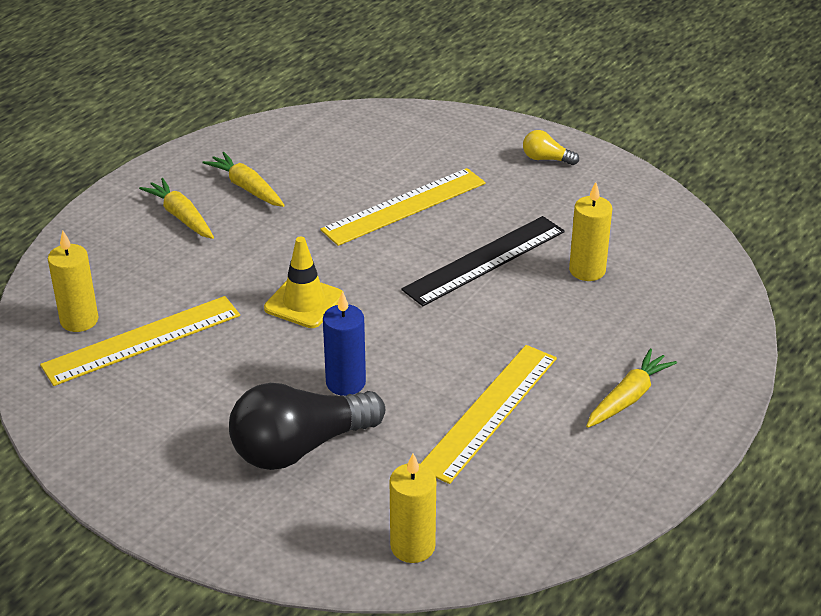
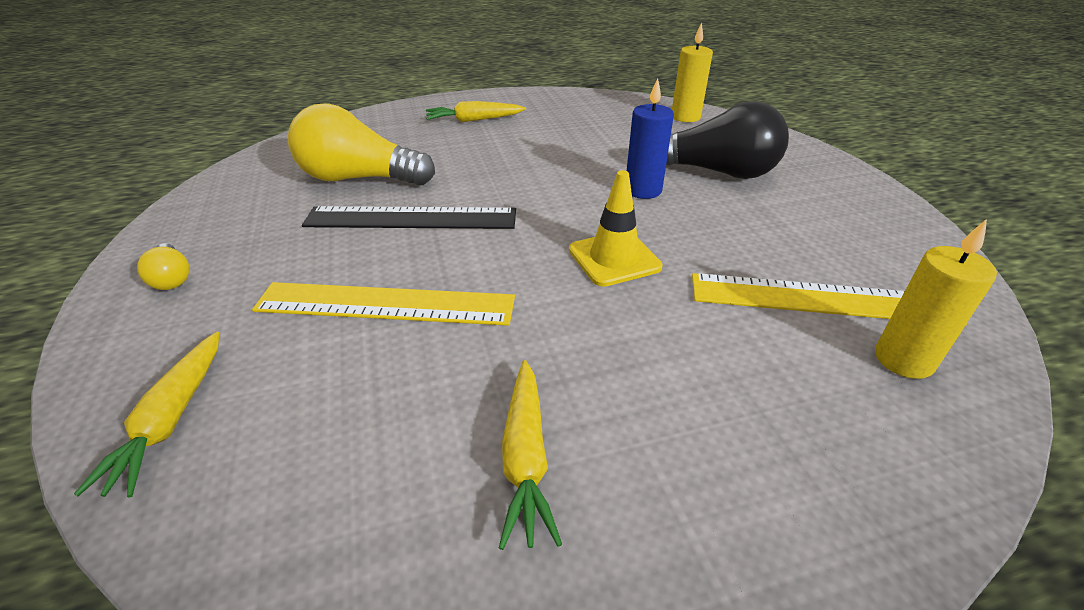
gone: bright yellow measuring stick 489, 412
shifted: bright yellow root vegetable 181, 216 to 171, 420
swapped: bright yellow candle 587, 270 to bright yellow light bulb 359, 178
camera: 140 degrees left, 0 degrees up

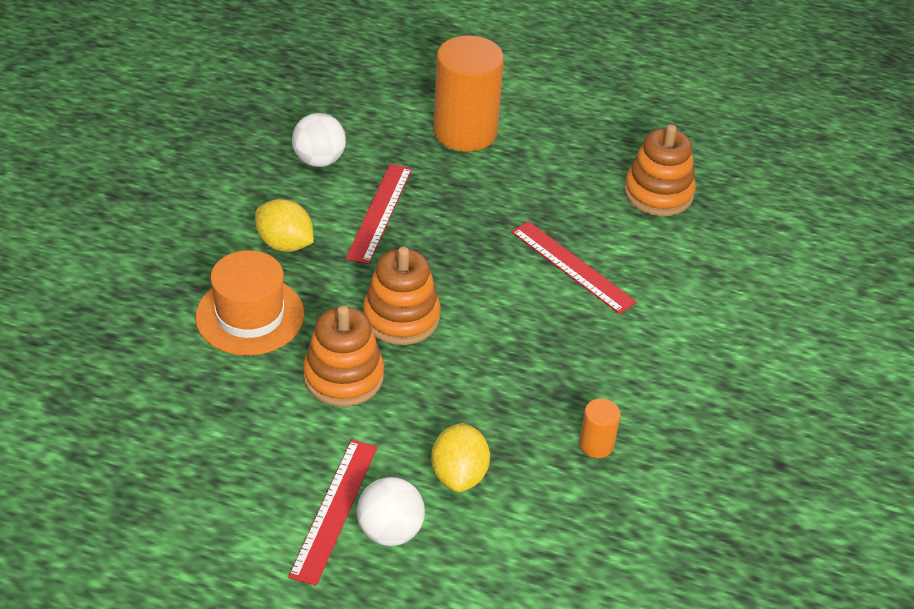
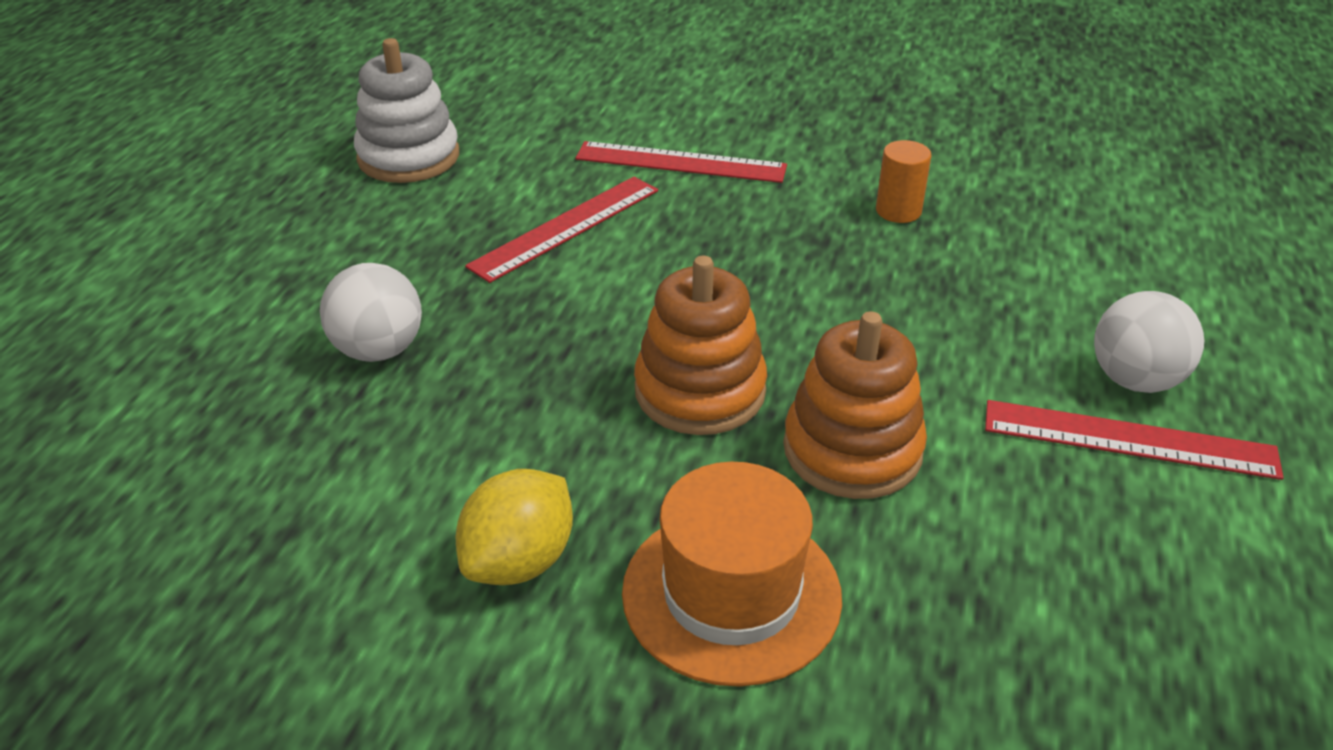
gone: bright yellow toy lemon 459, 474; orange-coloured cylinder shape 465, 132
shifted: pure white ball 319, 160 to 379, 350; red measuring stick 380, 213 to 681, 162
repainted: orange-coloured stacking rings 658, 193 to pure white stacking rings 408, 157
camera: 90 degrees left, 5 degrees down

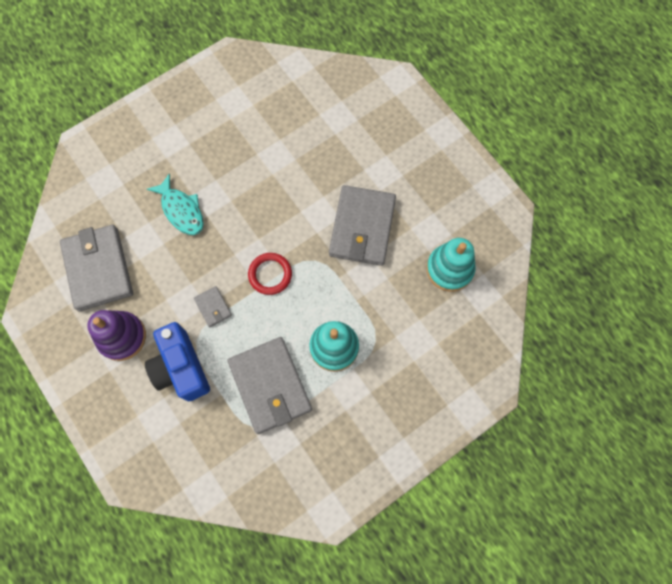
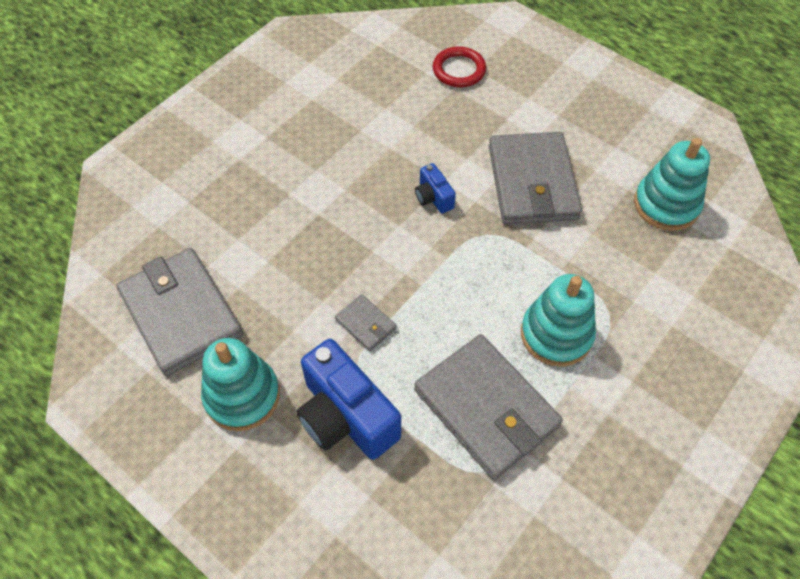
gone: teal toy fish 181, 210
new: cobalt camera 433, 197
shifted: red torus 270, 274 to 459, 70
repainted: royal purple stacking rings 122, 337 to teal stacking rings 242, 396
camera: 15 degrees left, 15 degrees down

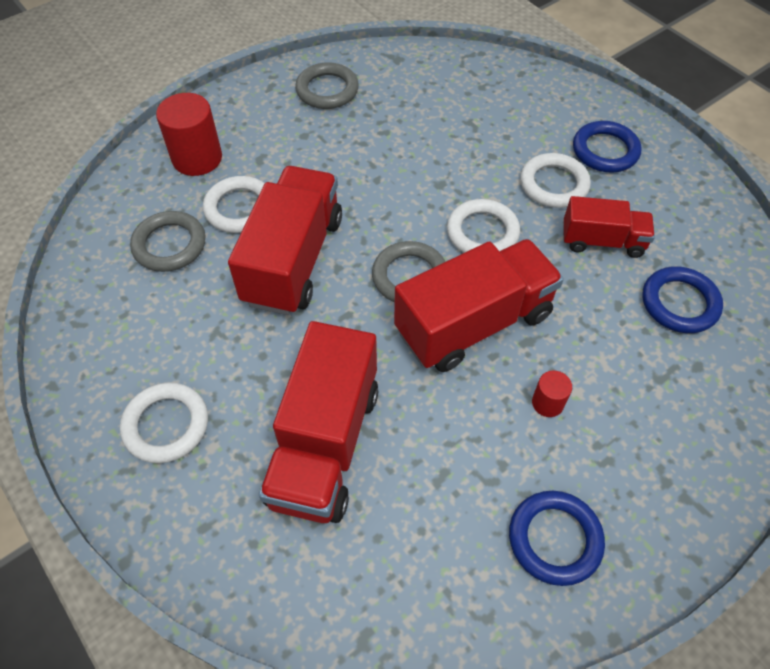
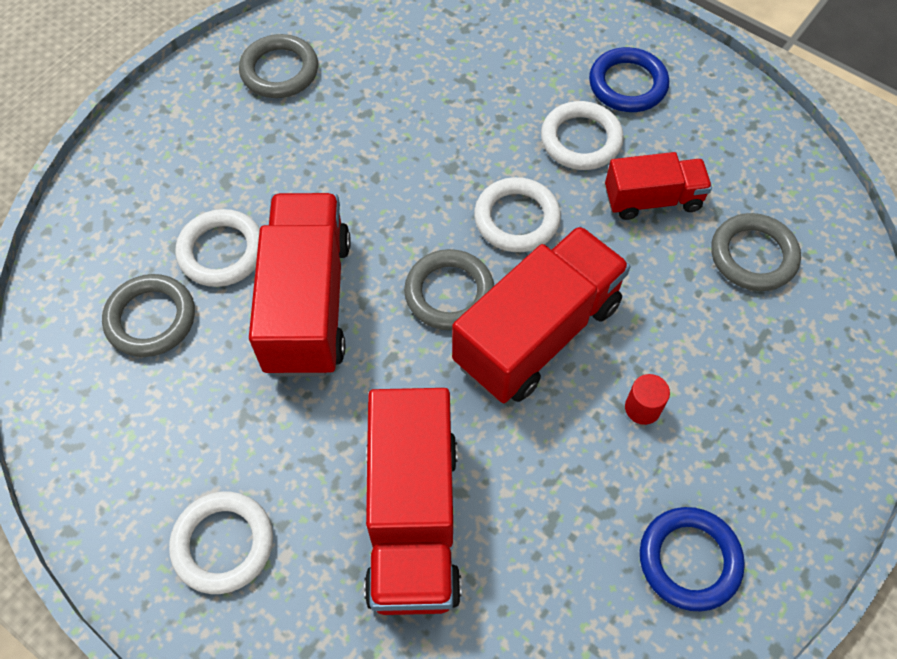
gone: red cylinder shape 197, 158
repainted: cobalt torus 679, 303 to ash-grey torus 753, 256
camera: 15 degrees left, 5 degrees up

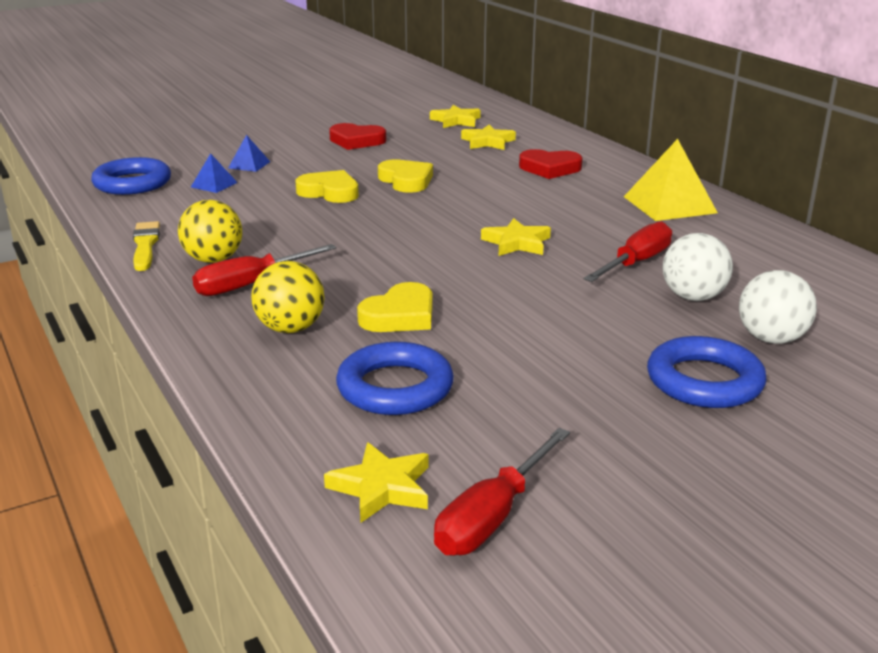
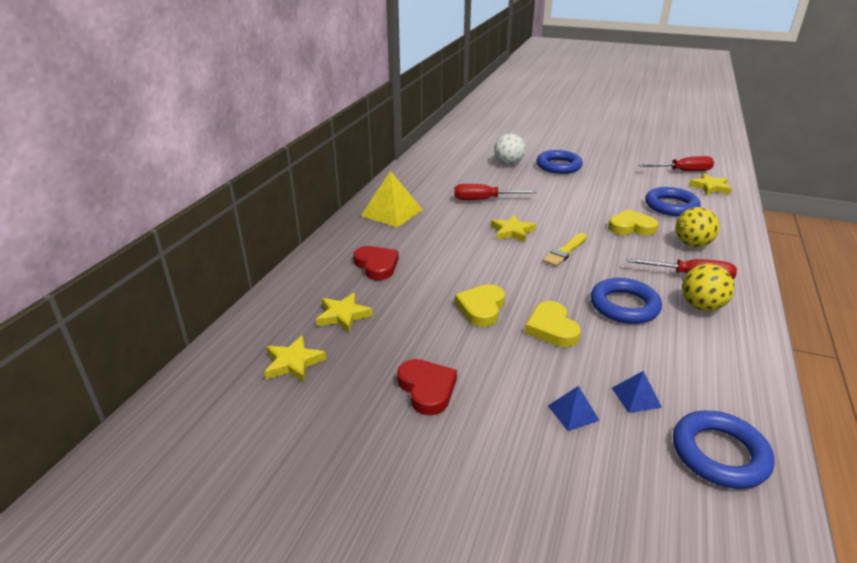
gone: pure white ball 693, 297
new: cobalt torus 624, 306
shifted: bright yellow paint brush 145, 245 to 565, 251
camera: 130 degrees left, 5 degrees up

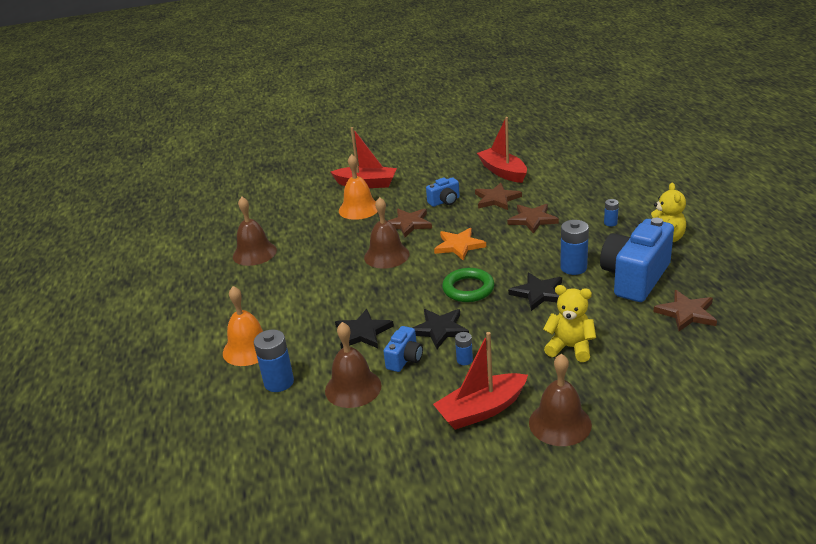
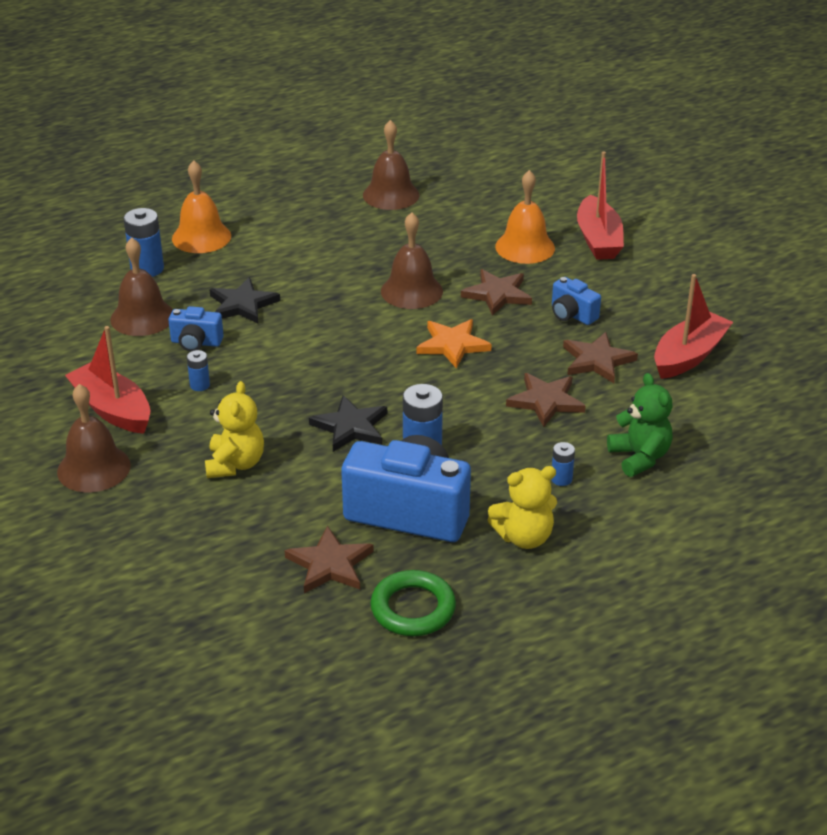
gone: jet-black star shape 440, 329
new: emerald stuffed bear 639, 457
shifted: emerald torus 468, 289 to 413, 608
camera: 70 degrees right, 5 degrees up

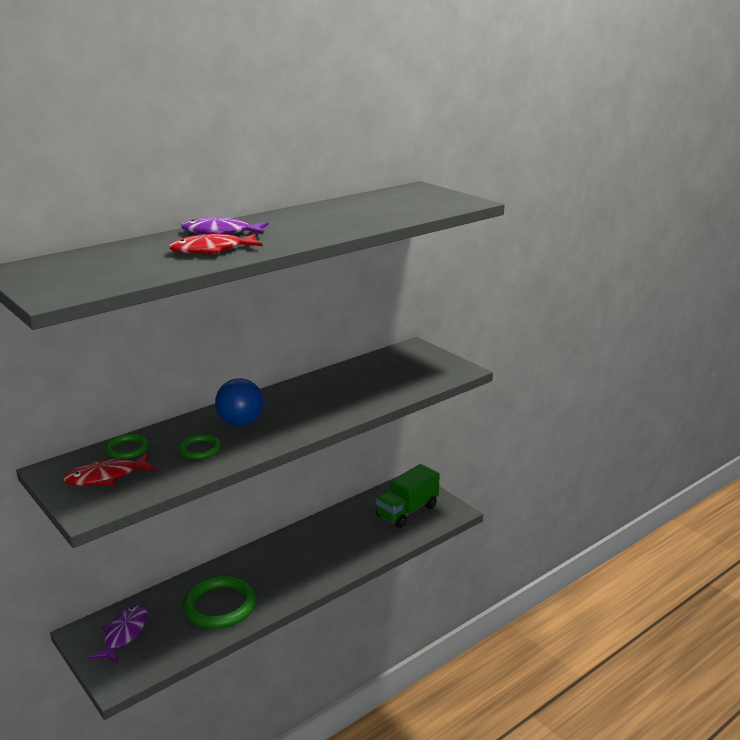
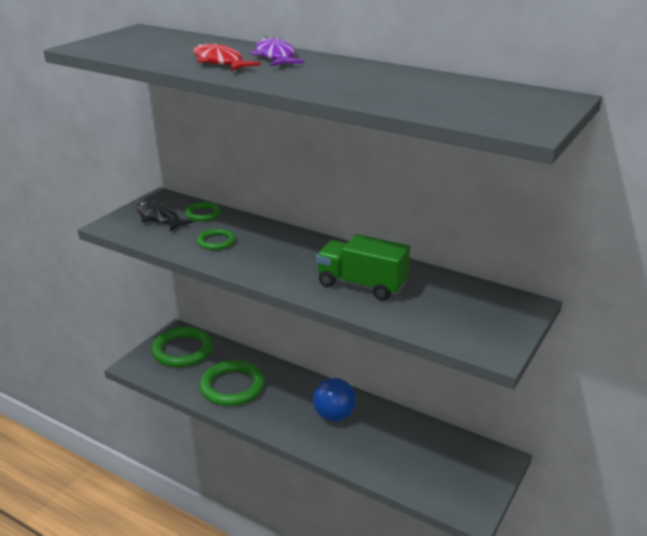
shifted: cobalt ball 241, 423 to 334, 415; emerald truck 407, 511 to 361, 285
swapped: royal purple toy fish 124, 634 to emerald torus 182, 350
repainted: red toy fish 106, 477 to jet-black toy fish 159, 218
camera: 70 degrees right, 5 degrees up

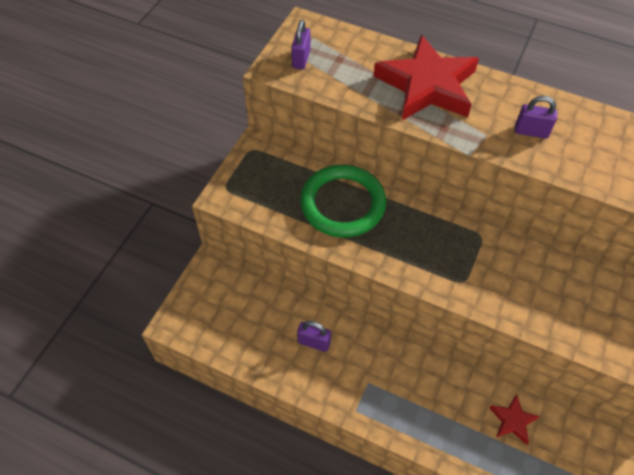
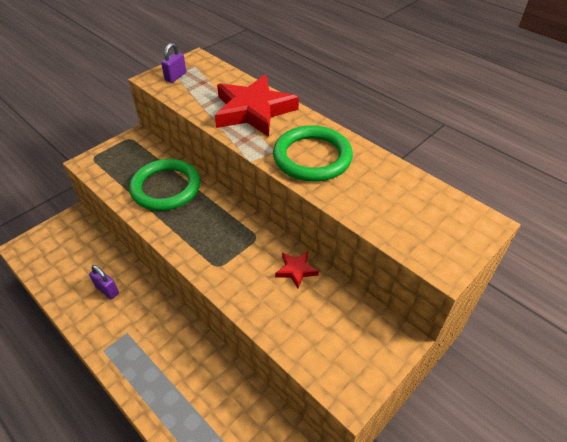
shifted: red star shape 512, 420 to 296, 270
swapped: royal purple small lock 531, 132 to emerald torus 312, 157
camera: 20 degrees right, 10 degrees down

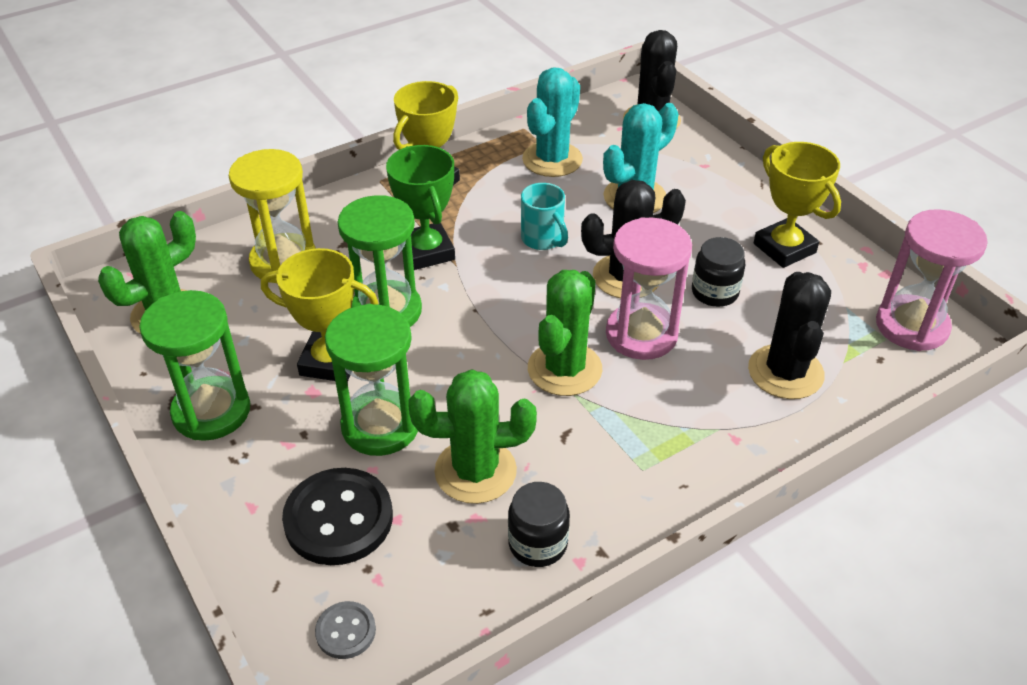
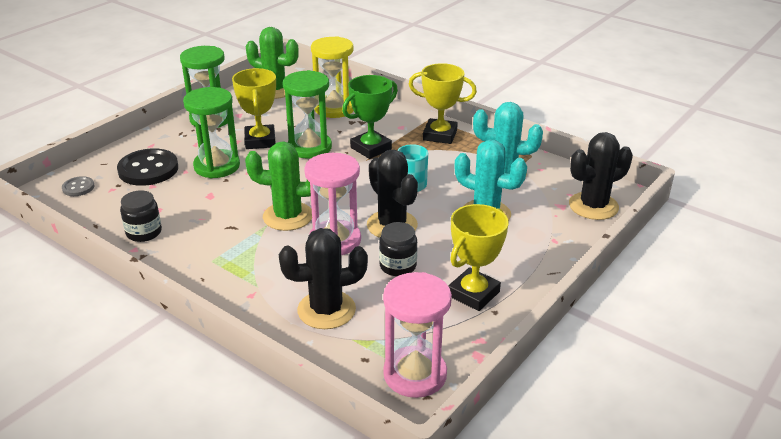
gone: emerald cactus 475, 471
camera: 70 degrees right, 10 degrees down

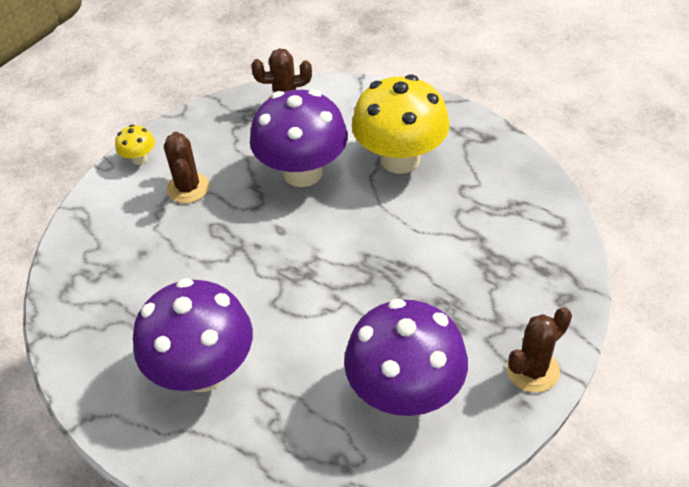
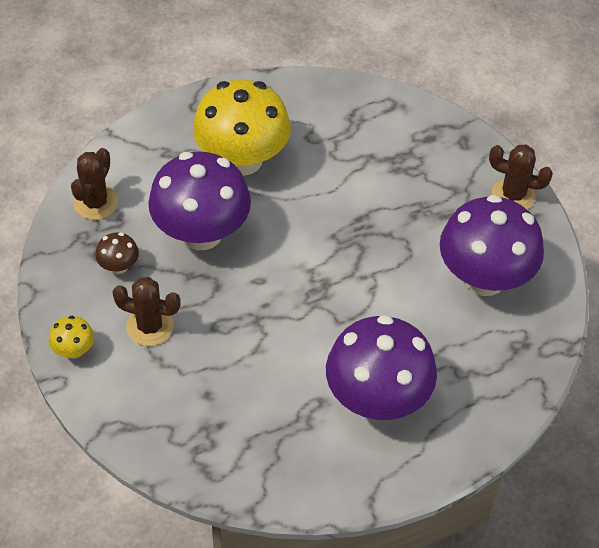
new: russet mushroom 119, 266
rotated: russet cactus 532, 370 = 513, 195 60 degrees counterclockwise
camera: 65 degrees left, 5 degrees up

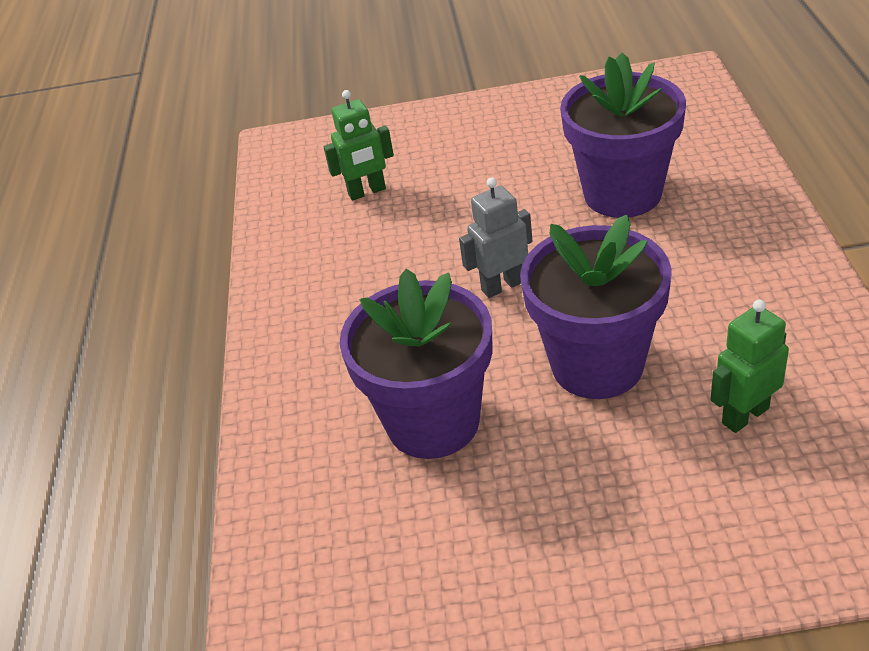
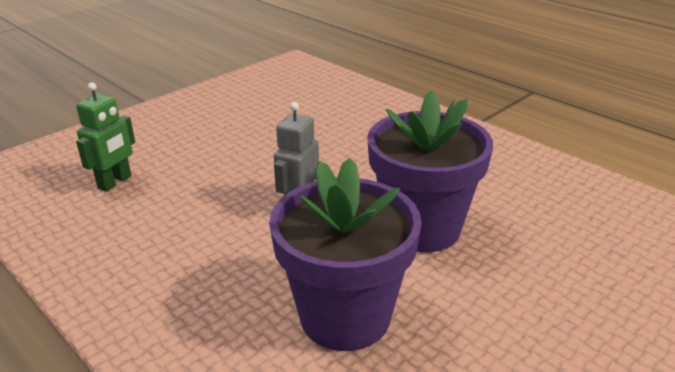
gone: royal purple potted plant 622, 194; emerald robot 744, 415
camera: 45 degrees left, 10 degrees down

